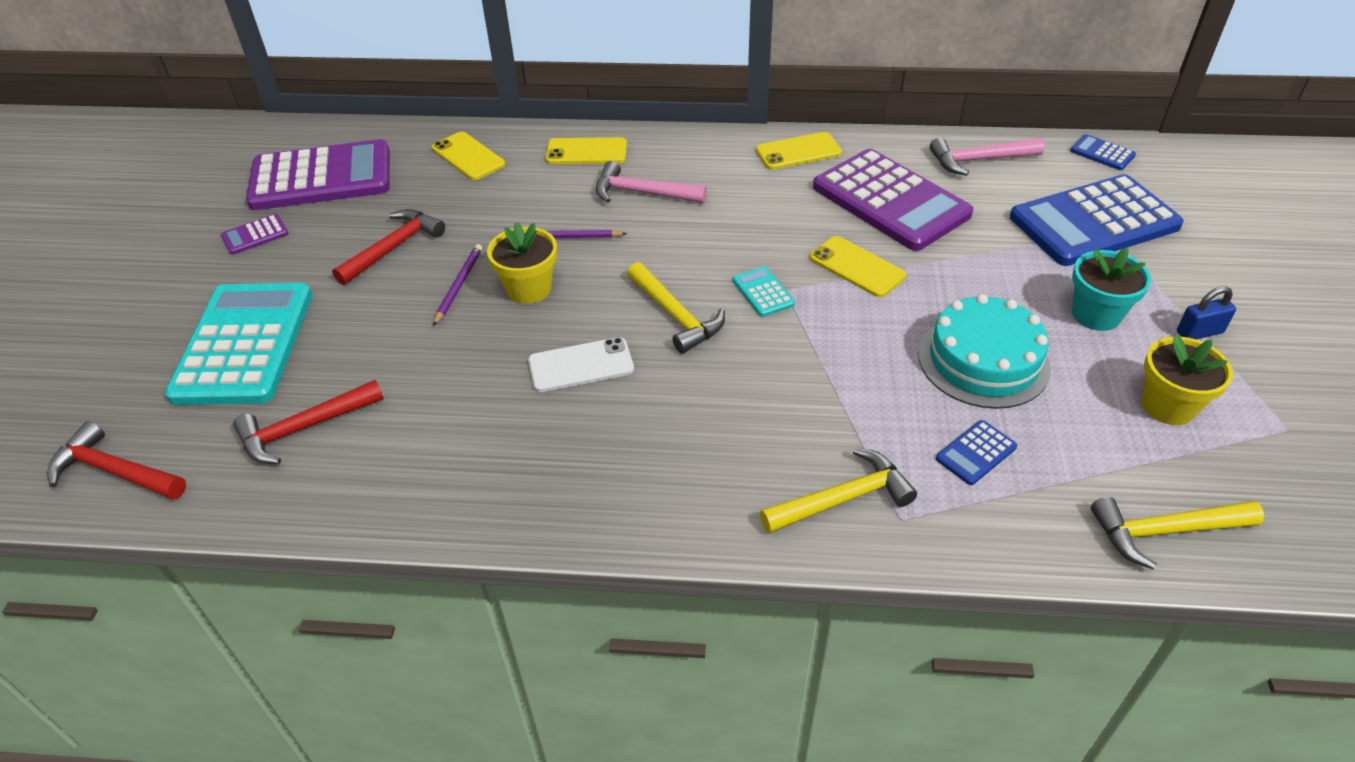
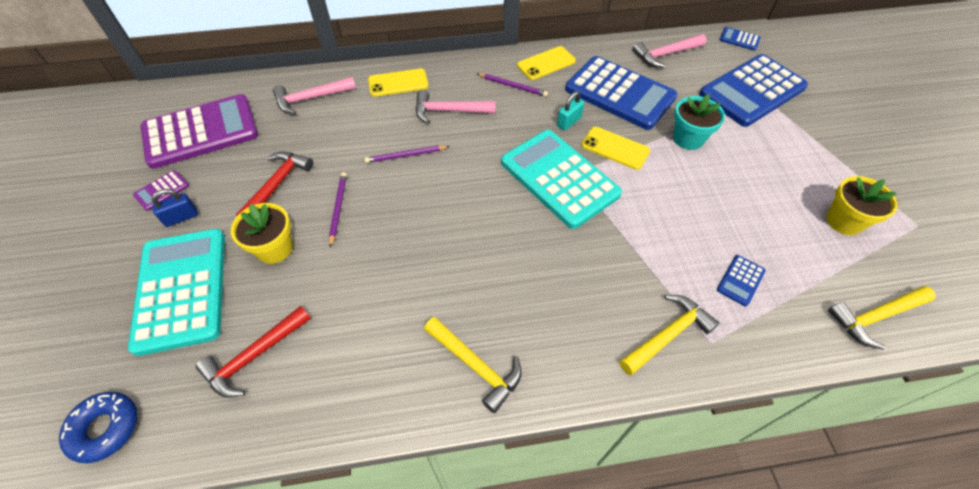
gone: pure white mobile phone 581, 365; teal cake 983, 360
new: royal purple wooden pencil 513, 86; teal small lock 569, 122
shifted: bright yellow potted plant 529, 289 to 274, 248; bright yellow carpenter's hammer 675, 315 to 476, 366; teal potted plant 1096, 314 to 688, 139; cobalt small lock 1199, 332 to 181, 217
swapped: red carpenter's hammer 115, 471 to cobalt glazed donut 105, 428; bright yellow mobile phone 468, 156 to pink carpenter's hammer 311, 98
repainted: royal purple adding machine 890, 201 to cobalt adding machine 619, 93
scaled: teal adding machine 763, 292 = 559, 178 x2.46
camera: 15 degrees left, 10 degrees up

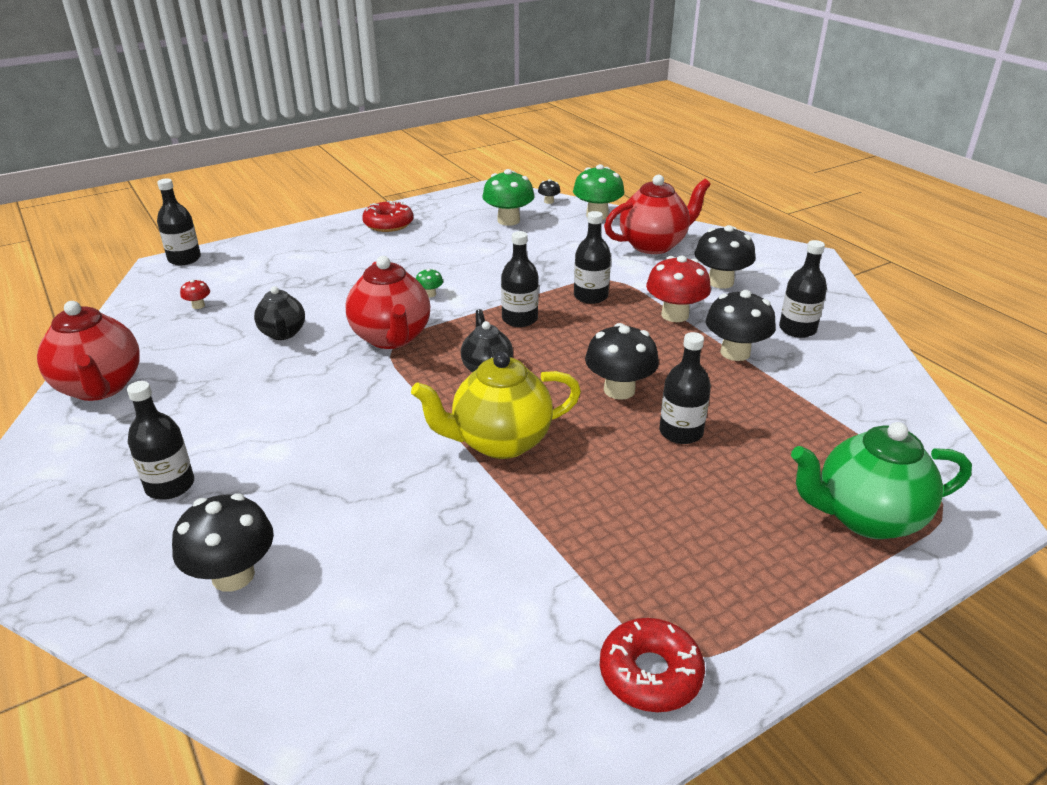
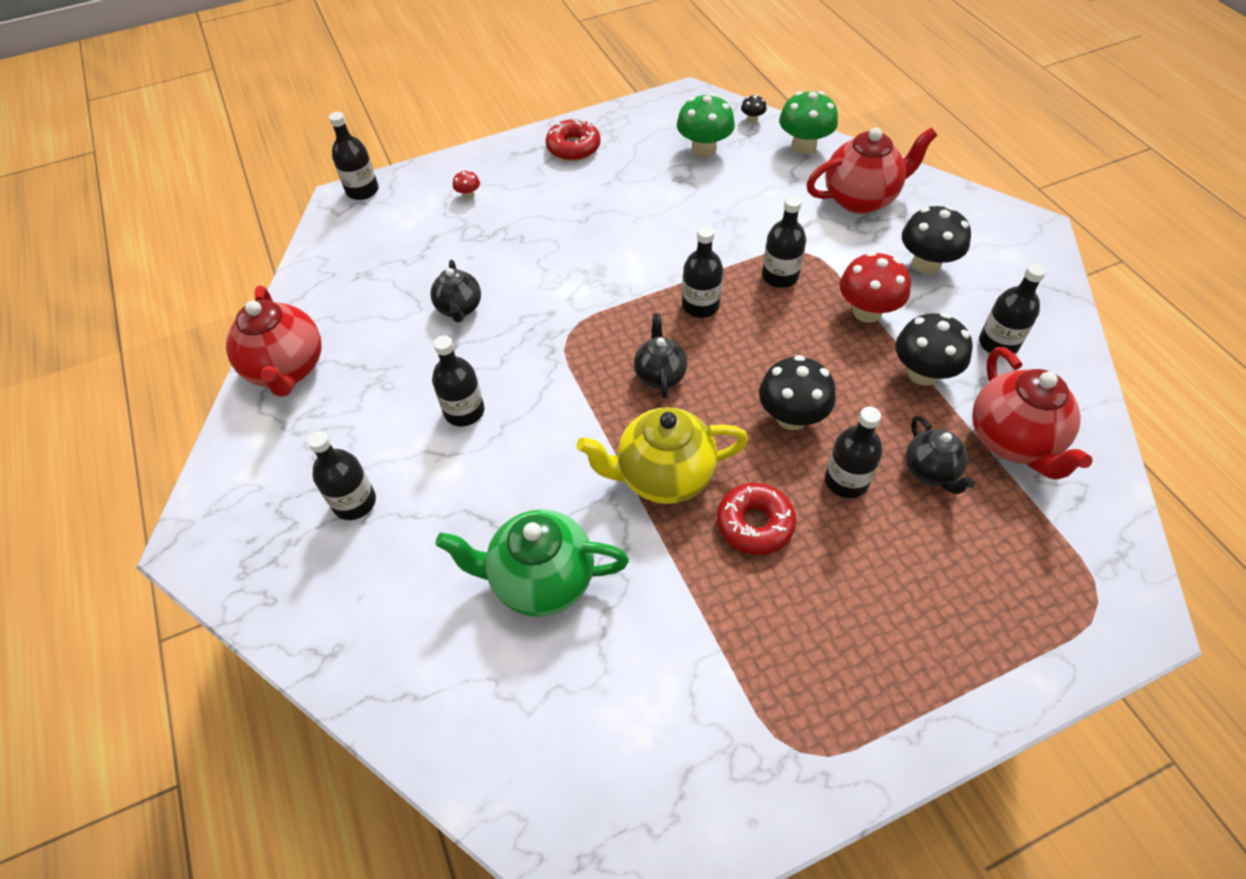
gone: jet-black mushroom 233, 575; emerald mushroom 430, 294
new: jet-black drink bottle 464, 411; jet-black china teapot 931, 471
shifted: red mushroom 198, 305 to 468, 195; red china teapot 392, 338 to 1012, 441; red glazed donut 650, 674 to 754, 524; emerald china teapot 865, 518 to 541, 580
camera: 10 degrees right, 20 degrees up

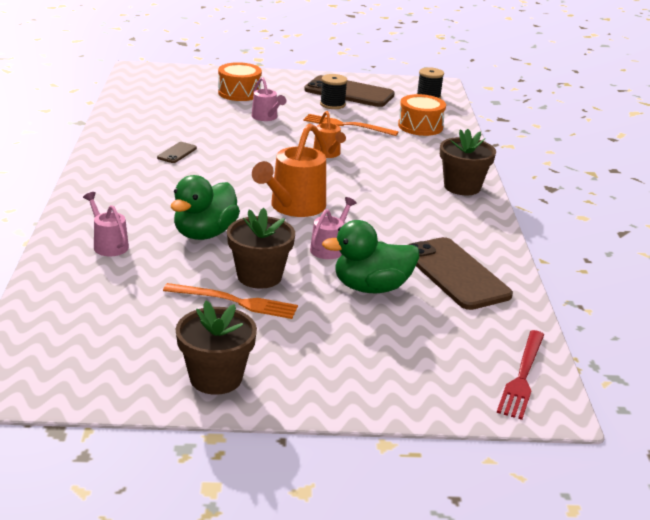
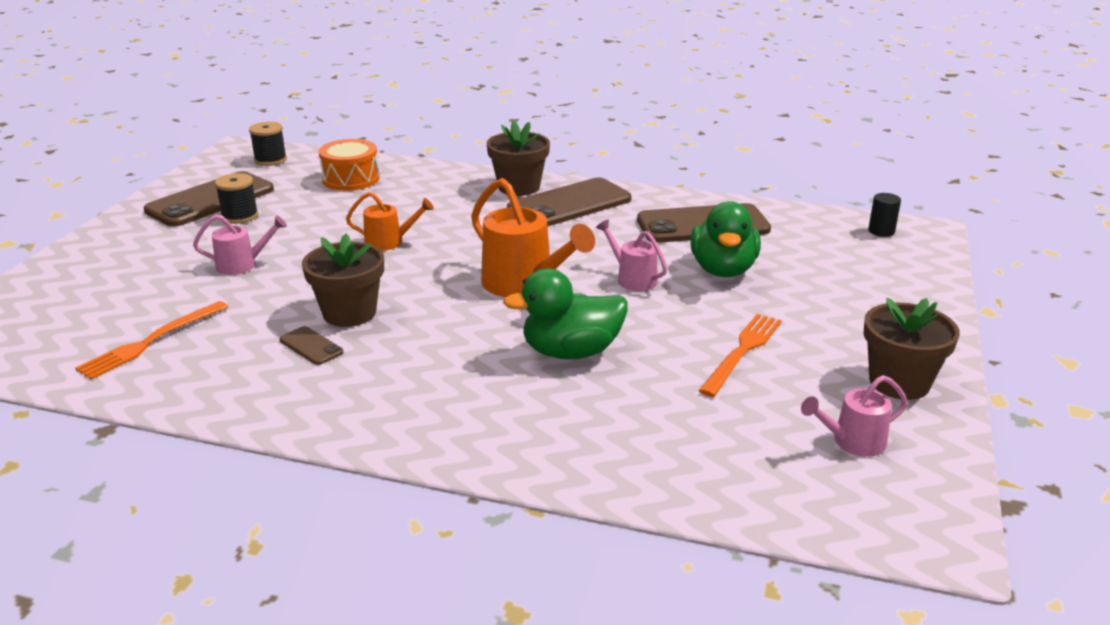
gone: orange-coloured drum 239, 93
new: russet mobile phone 569, 204
shifted: pink sprinkling can 108, 245 to 852, 442; russet potted plant 259, 276 to 349, 313; orange-coloured table fork 346, 125 to 151, 341
swapped: red table fork 522, 376 to jet-black cylinder shape 881, 231
rotated: emerald duck 205, 234 = 571, 352 120 degrees clockwise
camera: 70 degrees left, 0 degrees up

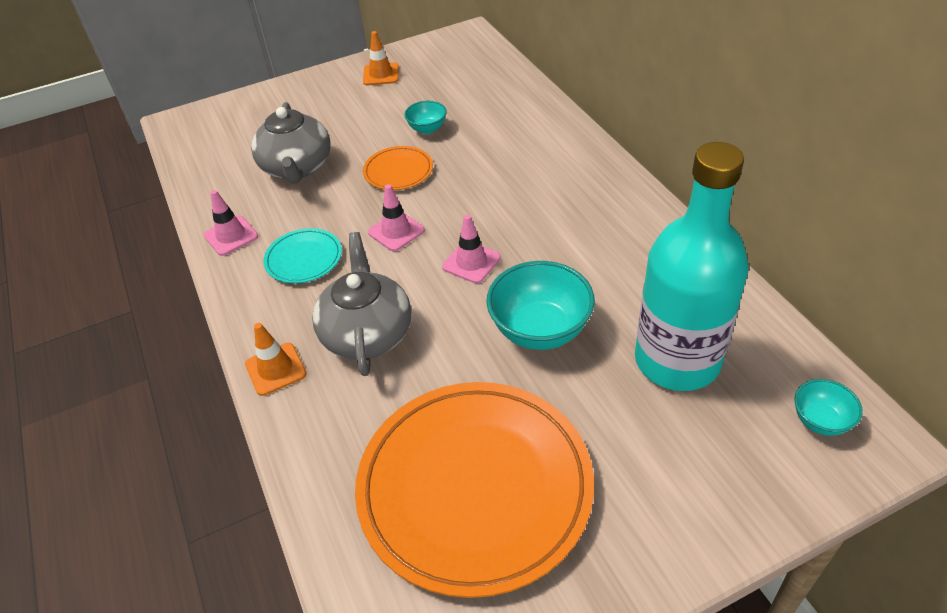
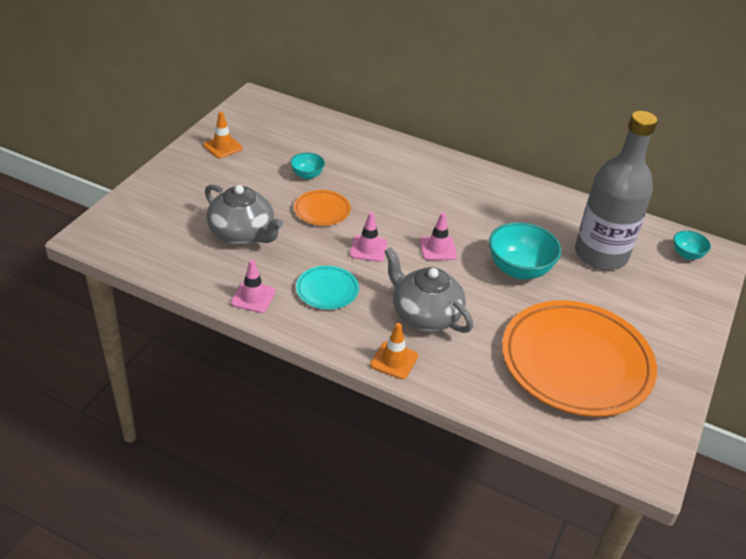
repainted: teal drink bottle 677, 360 to ash-grey drink bottle 601, 255
camera: 45 degrees left, 5 degrees down

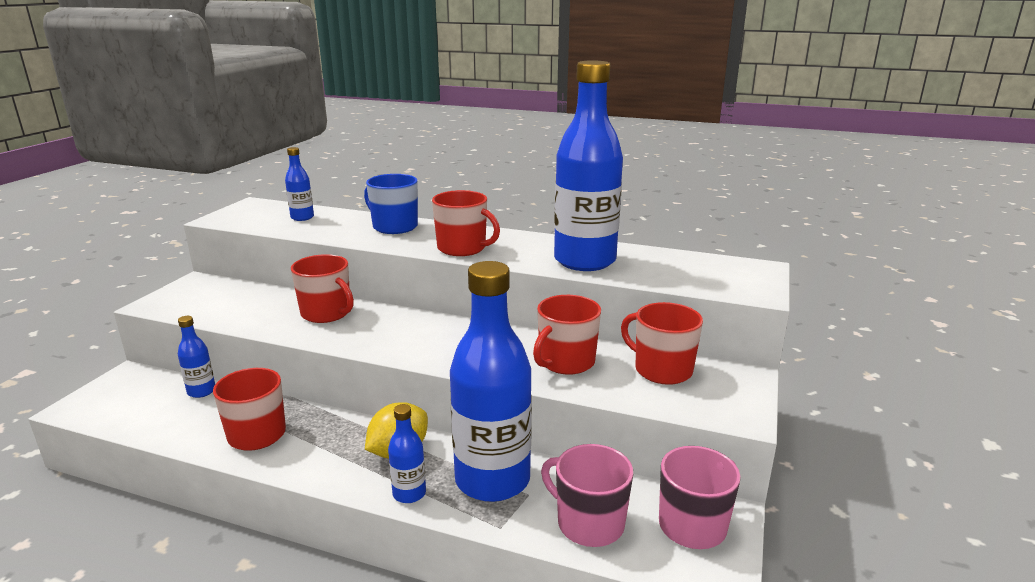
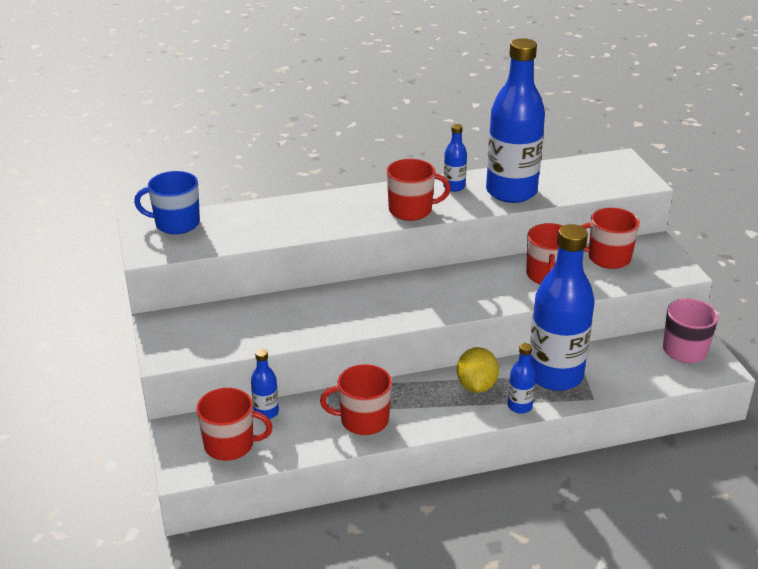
gone: pink mug 588, 523
shifted: cobalt drink bottle 302, 217 to 454, 187; red mug 327, 313 to 230, 445; cobalt mug 394, 226 to 176, 224
camera: 35 degrees left, 10 degrees up

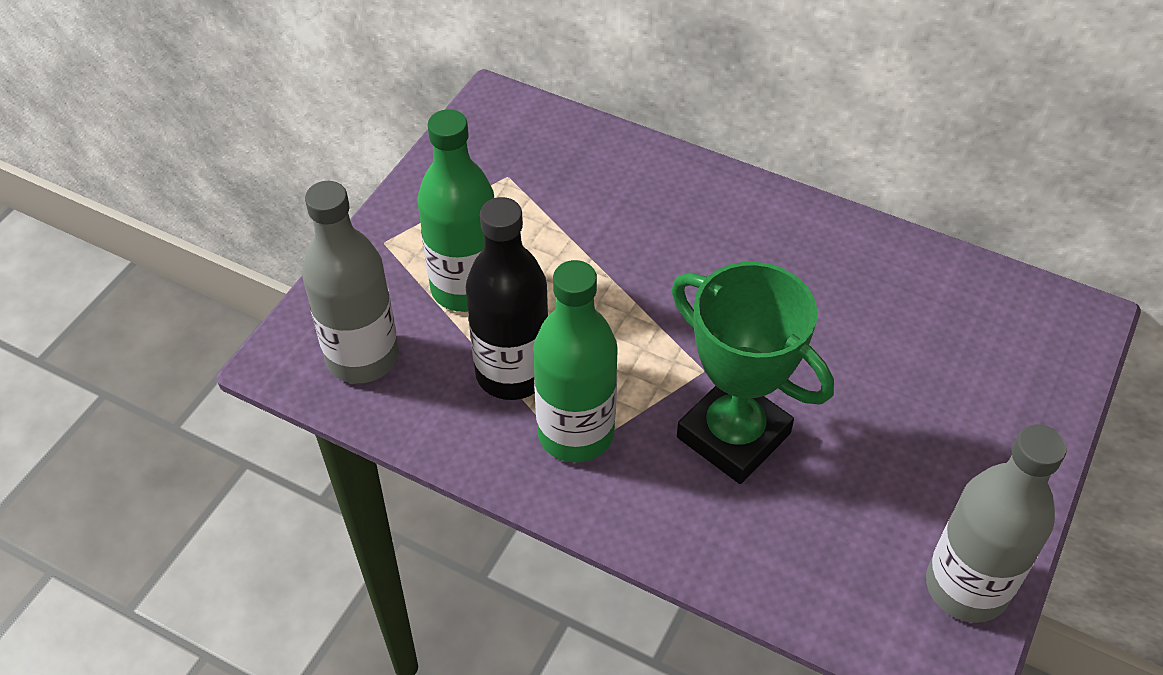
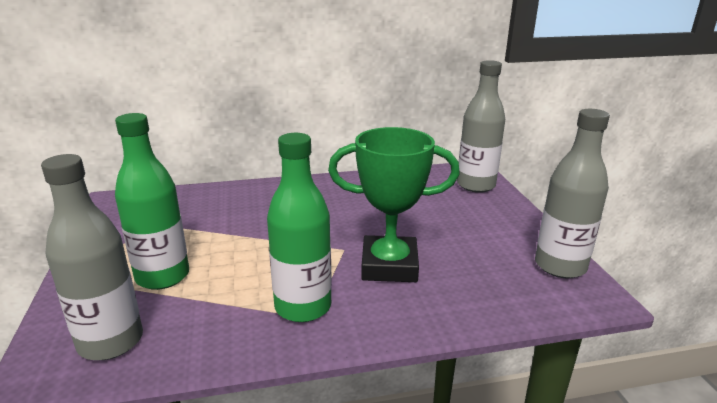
gone: jet-black drink bottle 512, 373
new: ash-grey drink bottle 476, 185
camera: 40 degrees left, 25 degrees down

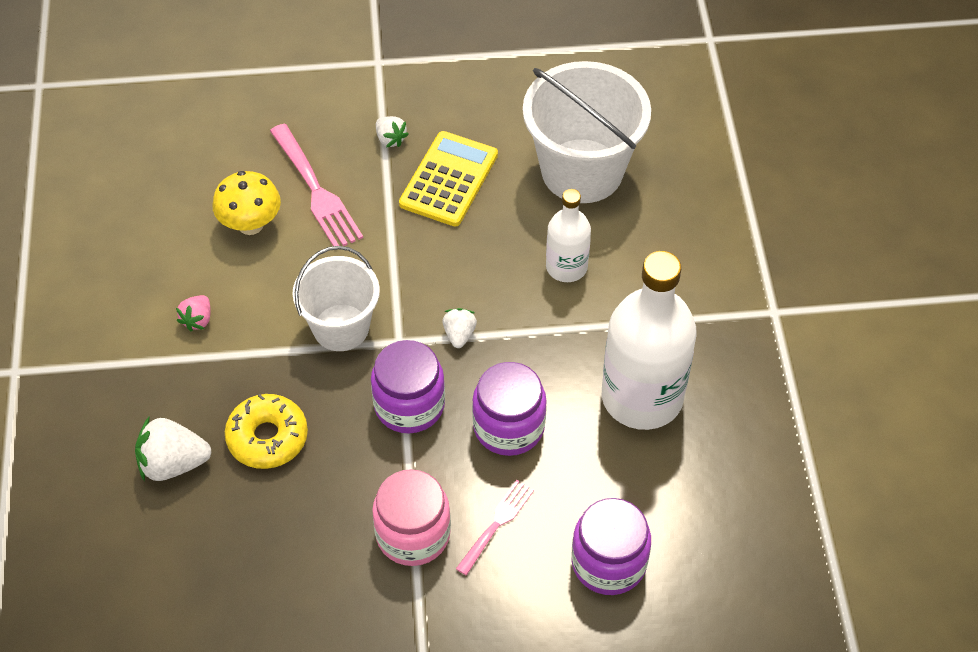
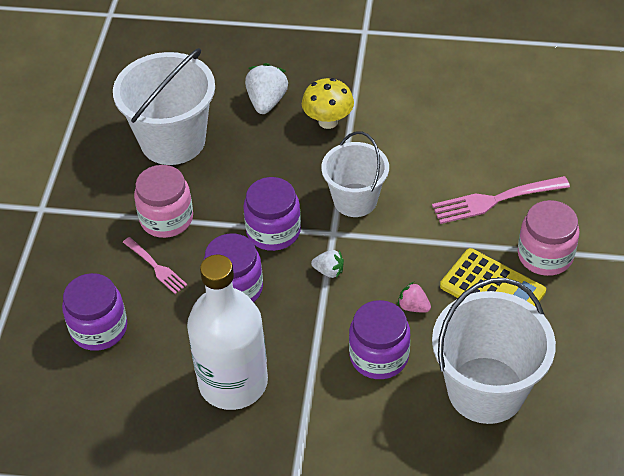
gone: bright yellow glazed donut 267, 437
new: pure white bucket 173, 141
shifted: pink berry 197, 320 to 413, 307; bright yellow mushroom 250, 224 to 328, 121
swapped: pure white berry 390, 139 to pink jam jar 545, 255; pure white drink bottle 566, 267 to royal purple jam jar 379, 356
camera: 105 degrees right, 5 degrees down

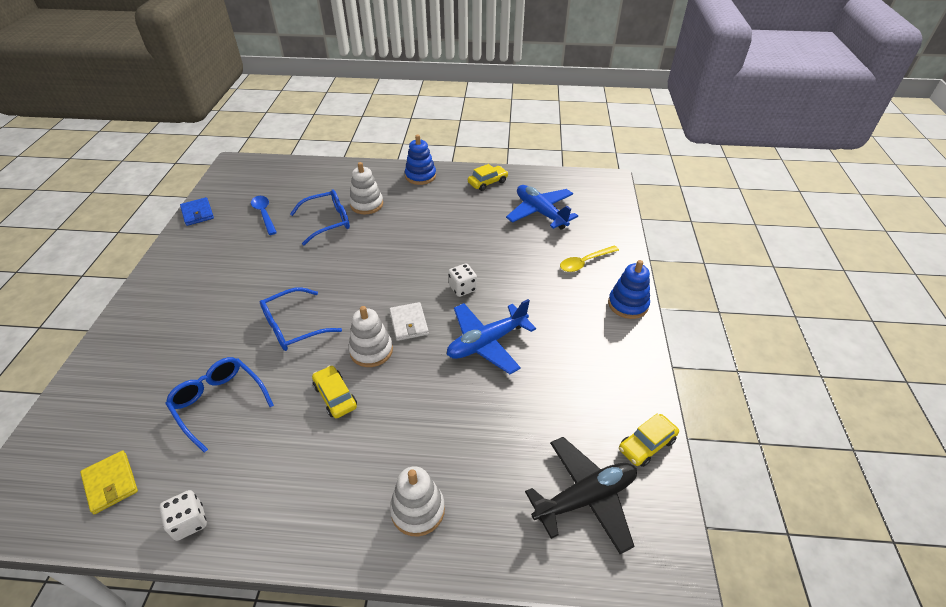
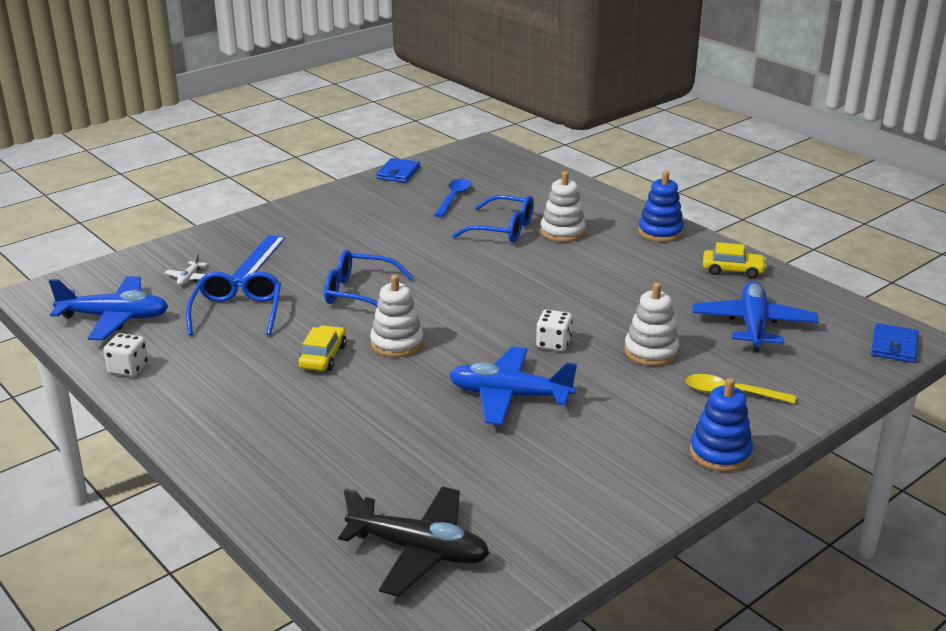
gone: pure white wallet 409, 323; bright yellow car 646, 444
new: pure white plane 189, 278; cobalt measuring stick 256, 260; cobalt wallet 894, 346
shifted: pure white stacking rings 418, 510 to 651, 351
swapped: bright yellow wallet 111, 483 to cobalt plane 114, 318
camera: 45 degrees right, 15 degrees down

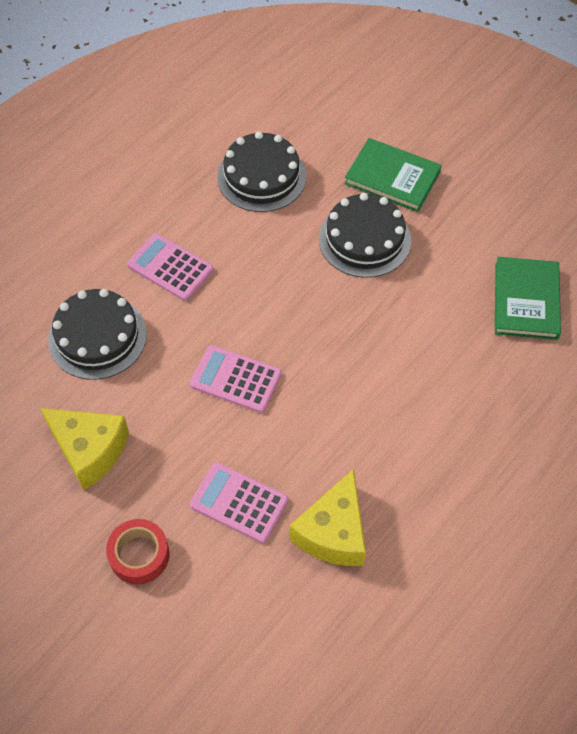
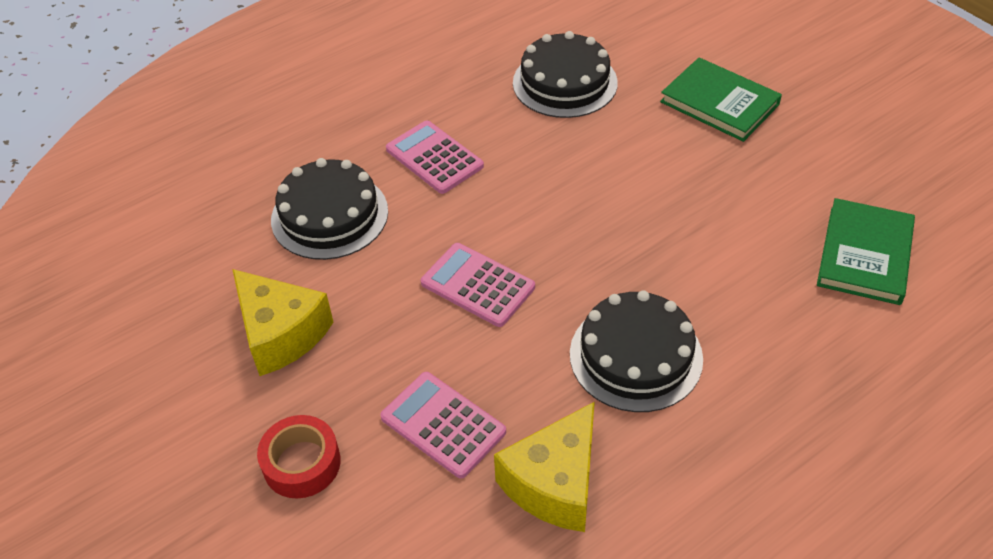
shifted: jet-black cake 364, 239 to 636, 356
camera: 15 degrees right, 10 degrees down

